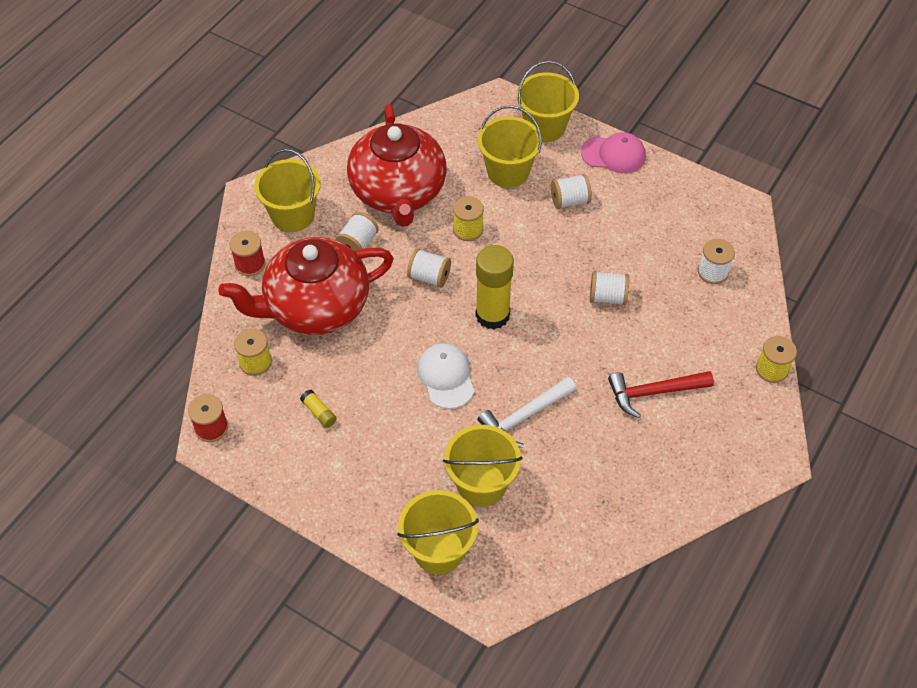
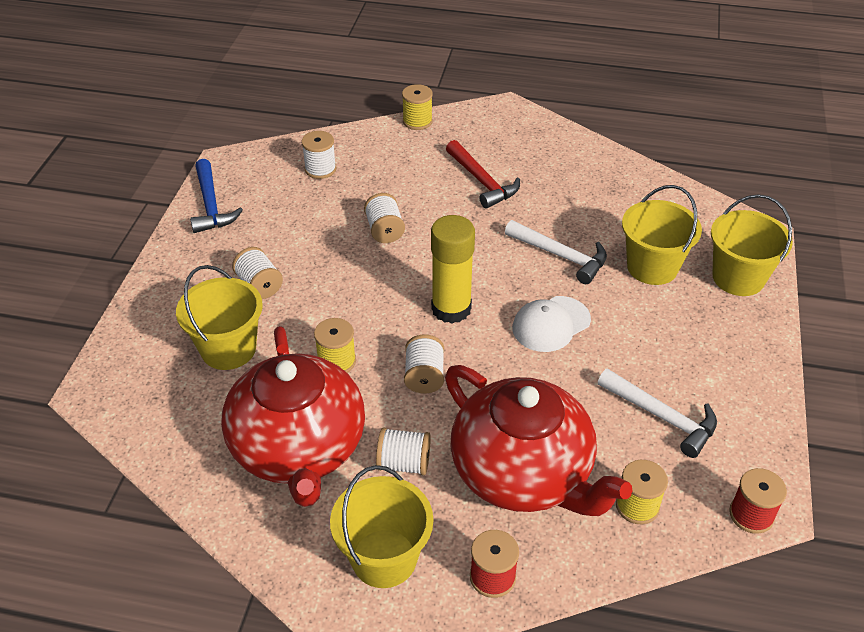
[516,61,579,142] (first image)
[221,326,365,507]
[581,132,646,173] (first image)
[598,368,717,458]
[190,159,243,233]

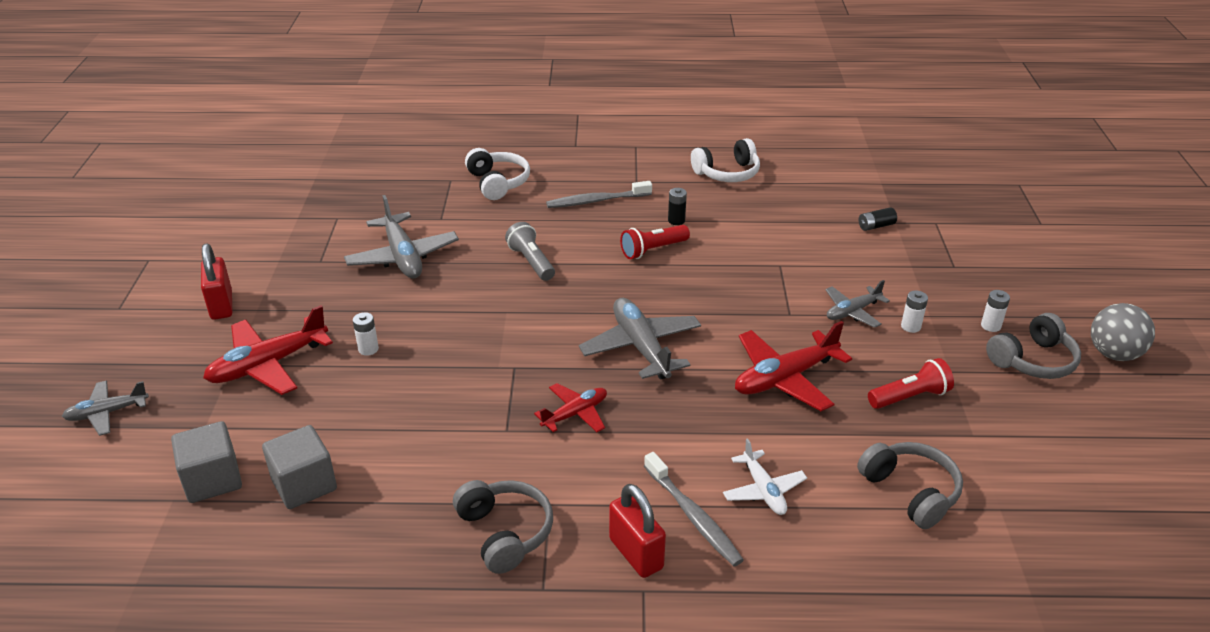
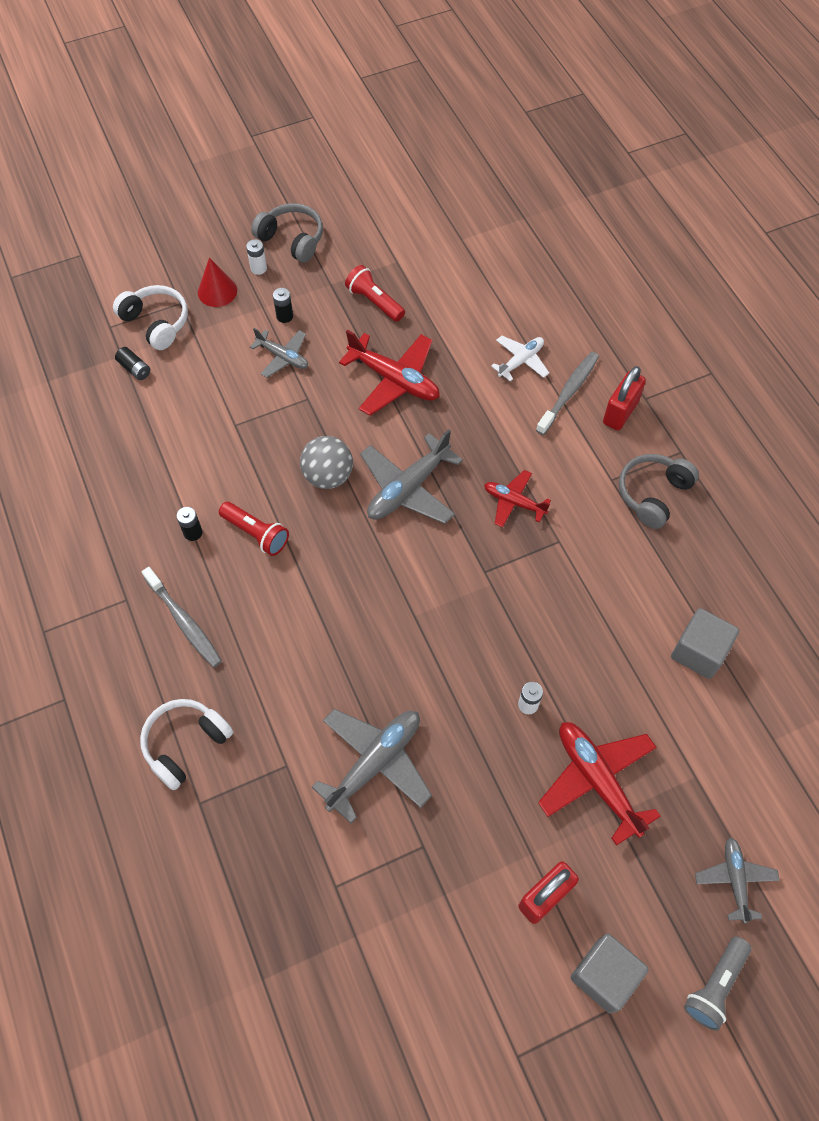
[113,285,188,350]
[684,936,751,1031]
[273,288,293,323]
[300,436,353,489]
[538,722,661,846]
[695,837,780,924]
[571,933,649,1013]
[857,442,963,529] (first image)
[198,258,237,307]

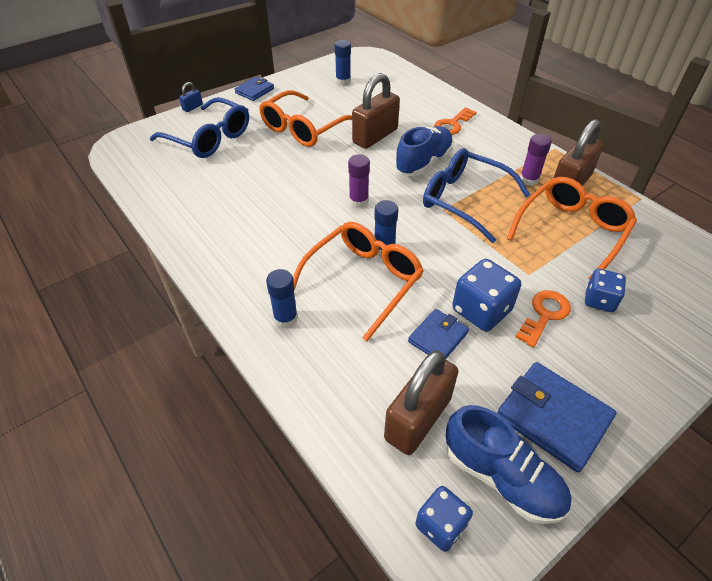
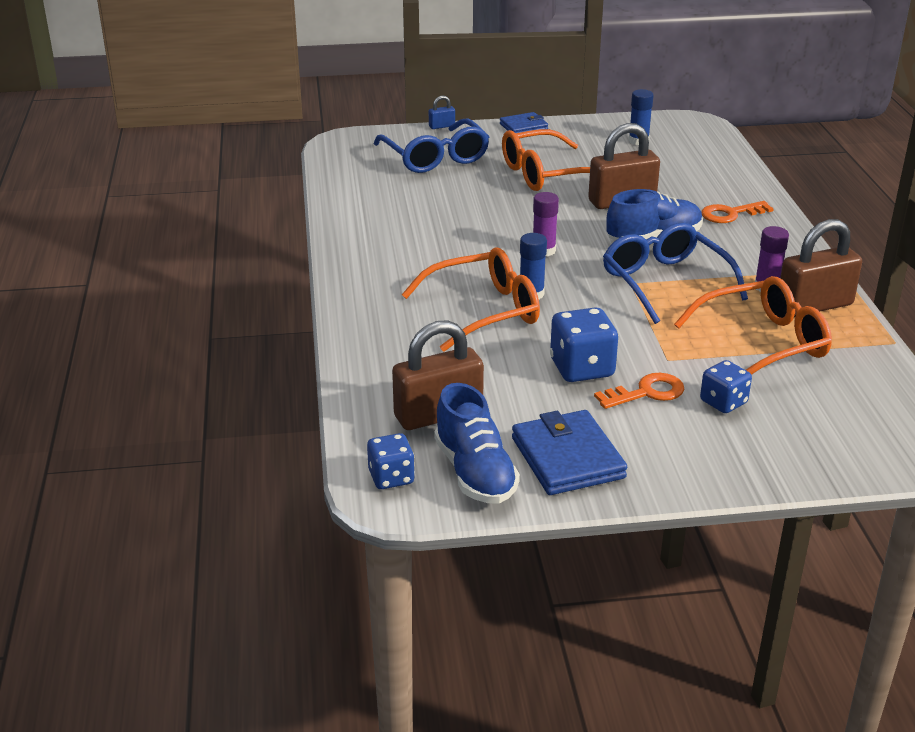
[266,269,298,328] (first image)
[408,309,469,360] (first image)

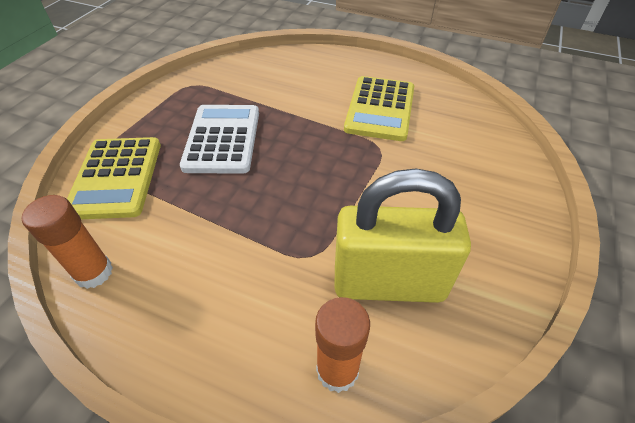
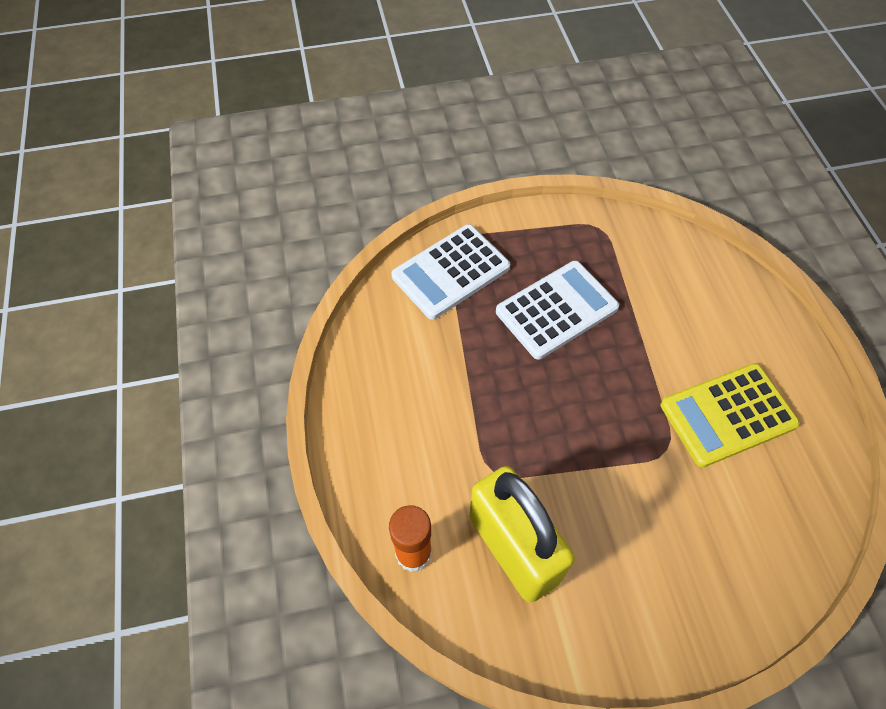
[391,224,510,320]
[22,195,113,289] (first image)

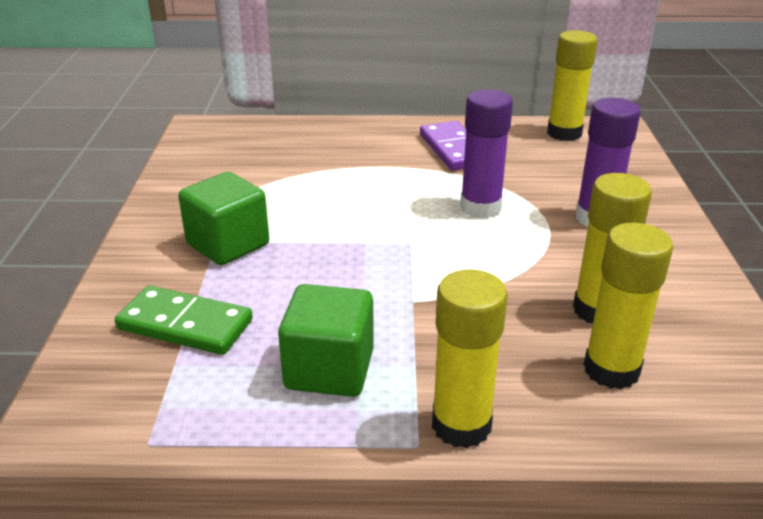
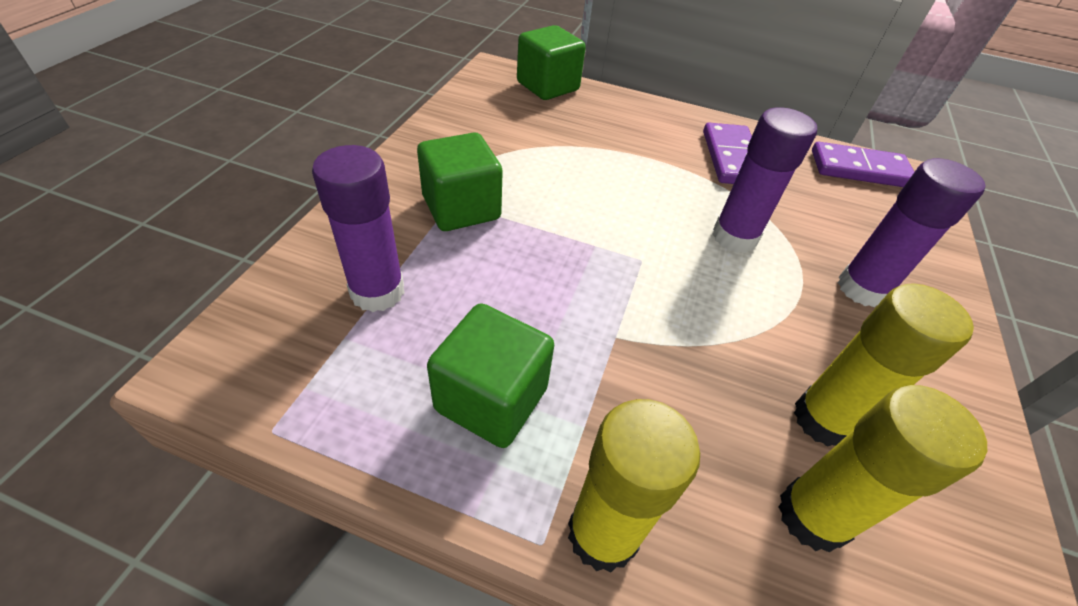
[812,142,914,187]
[312,145,405,312]
[517,25,586,100]

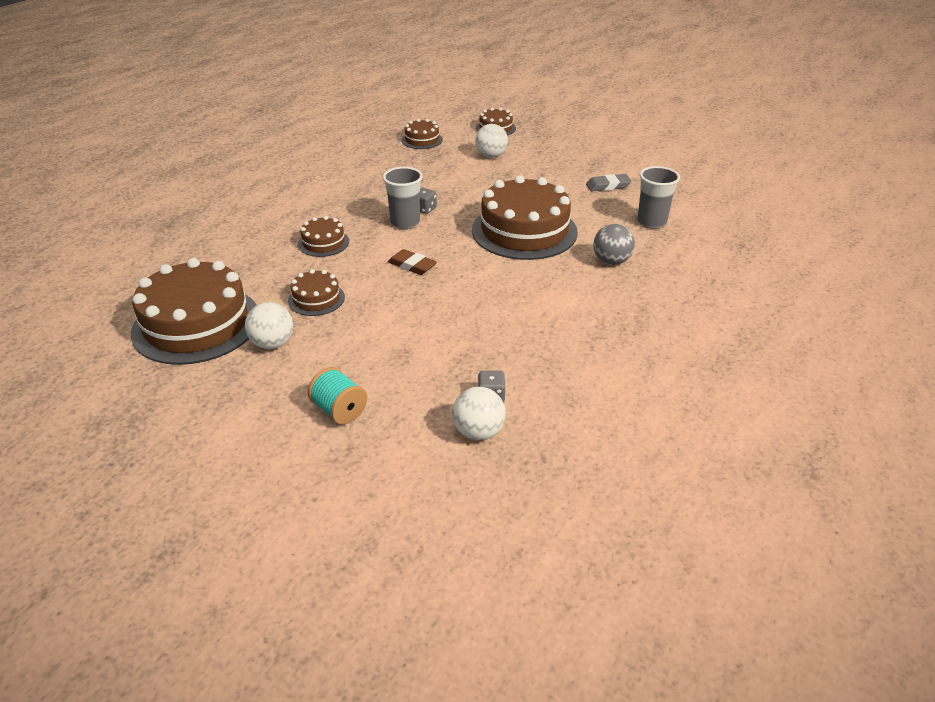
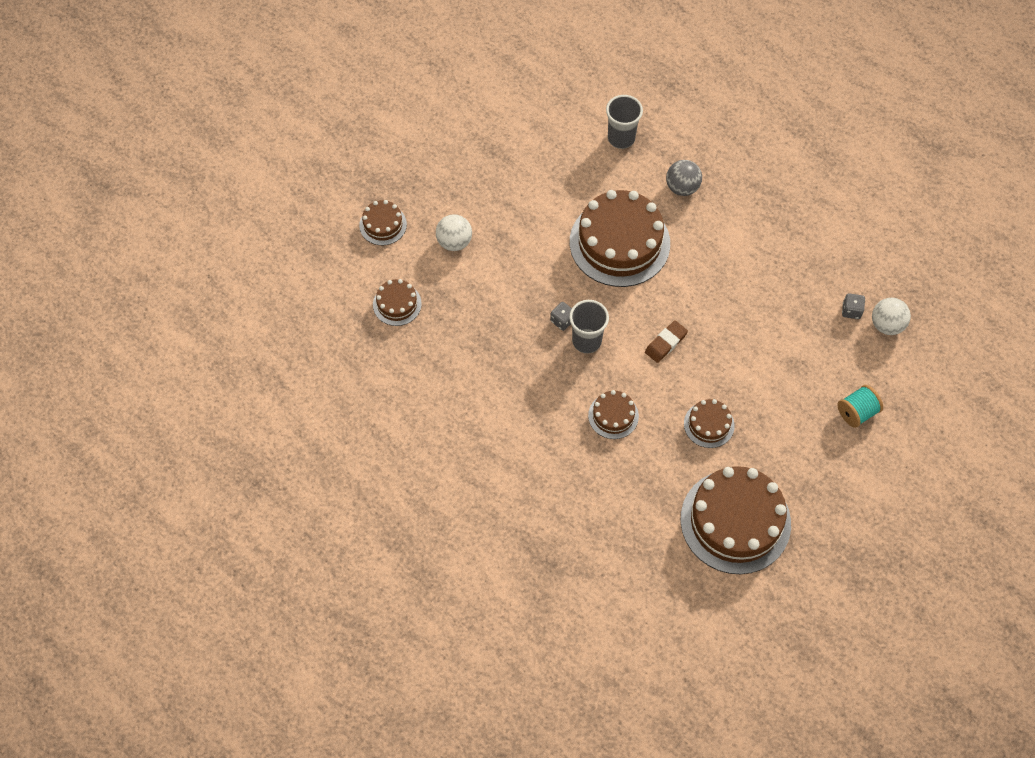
[586,174,632,192] (first image)
[245,302,293,349] (first image)

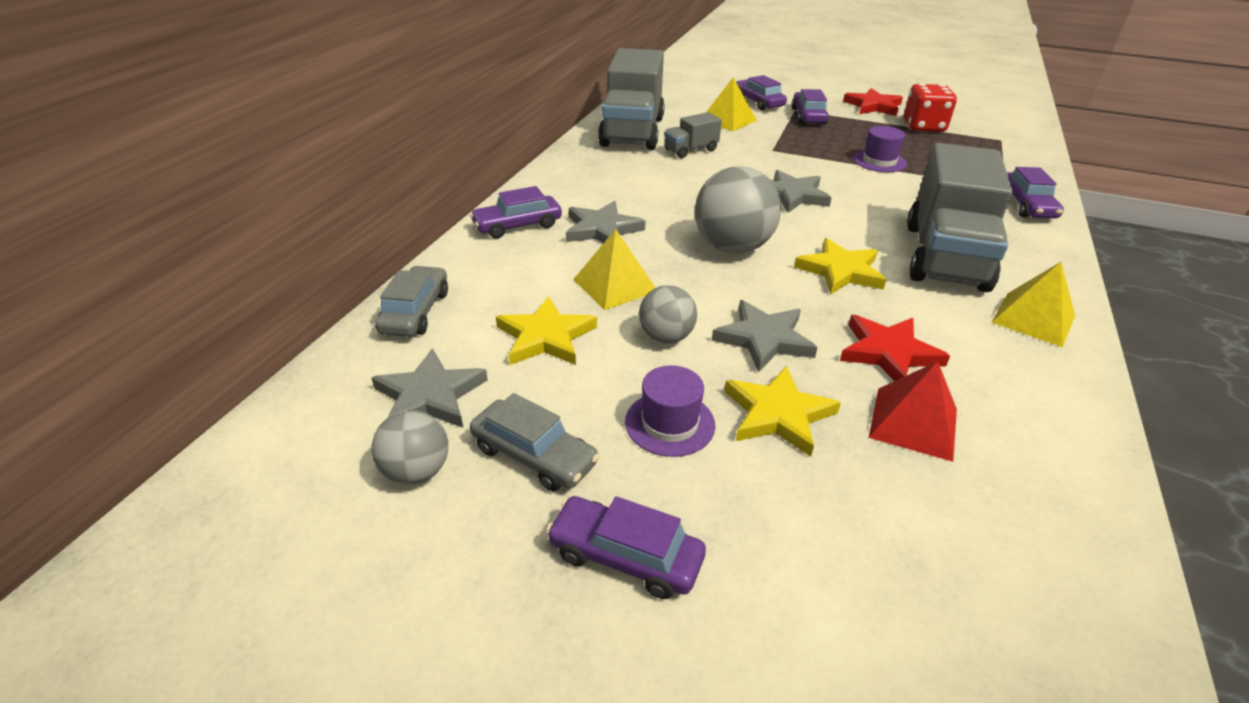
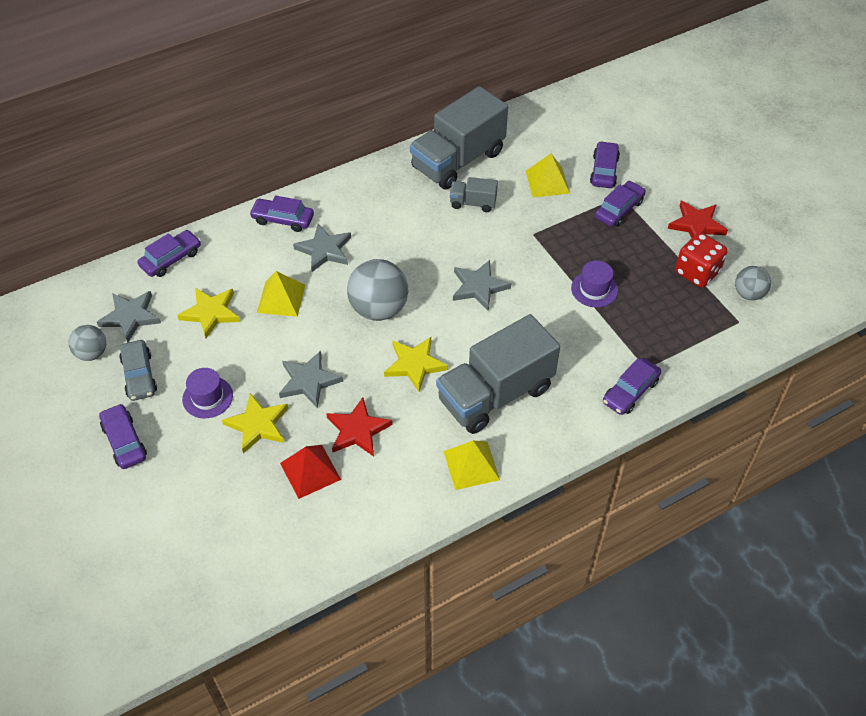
[138,230,201,277]
[735,266,771,300]

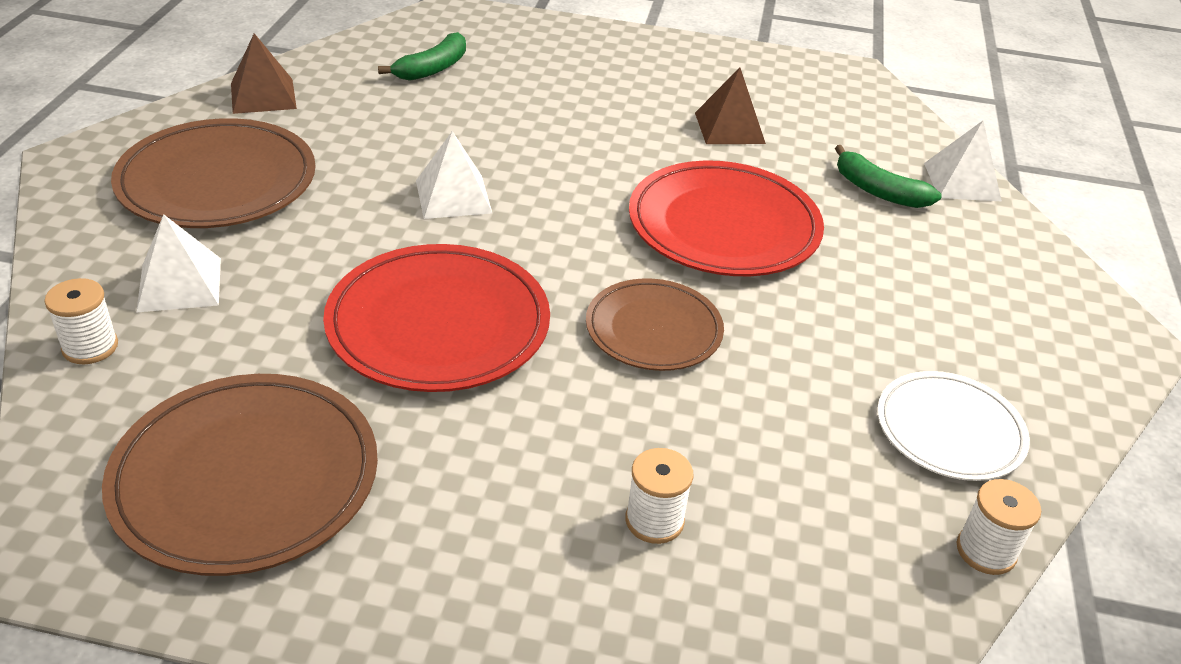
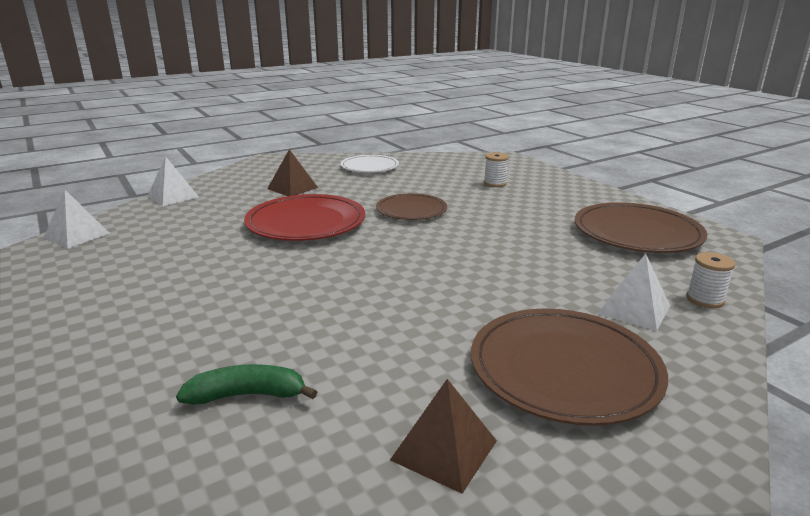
[267,149,318,196]
[44,189,110,249]
[835,145,942,208] (first image)
[323,244,550,392] (first image)
[957,479,1041,575] (first image)

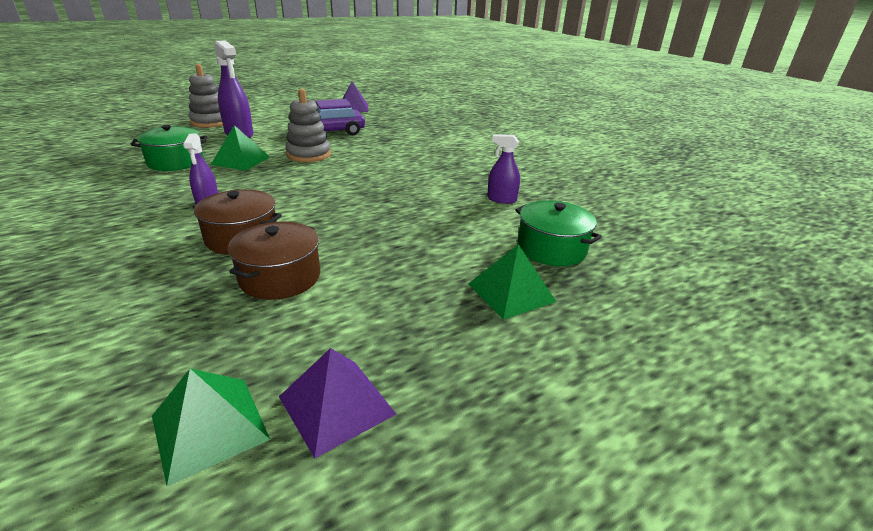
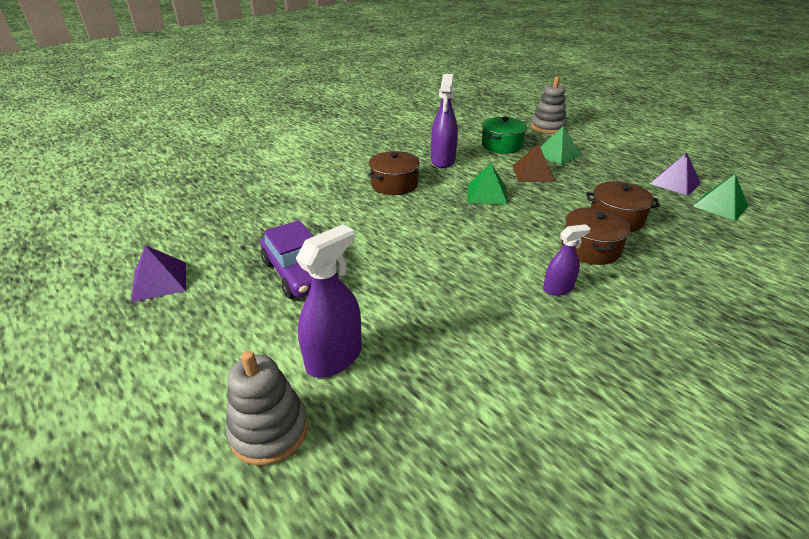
[531,77,567,134]
[131,125,207,171] (first image)
[468,163,508,205]
[431,74,458,168]
[513,144,555,182]
[368,151,420,195]

